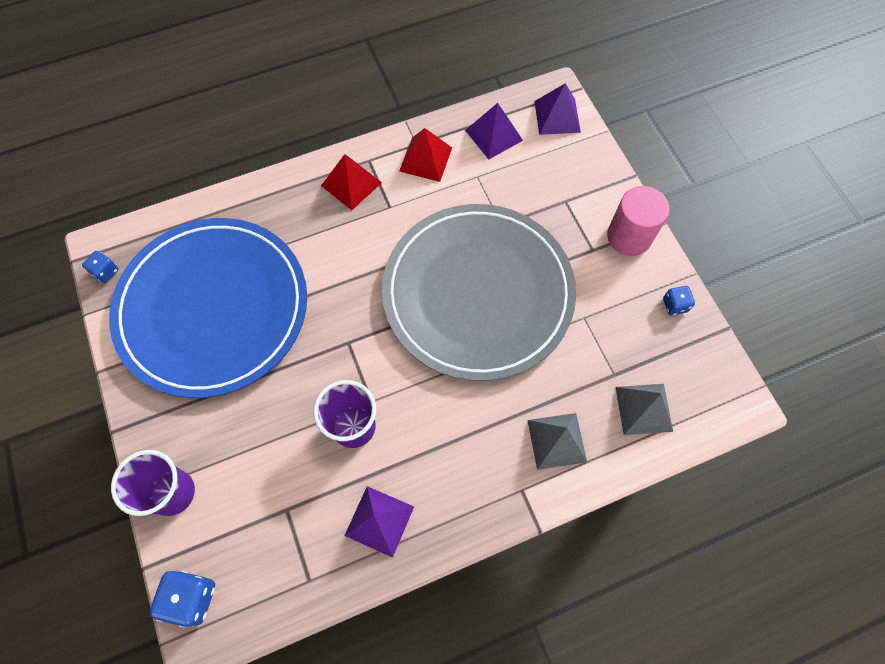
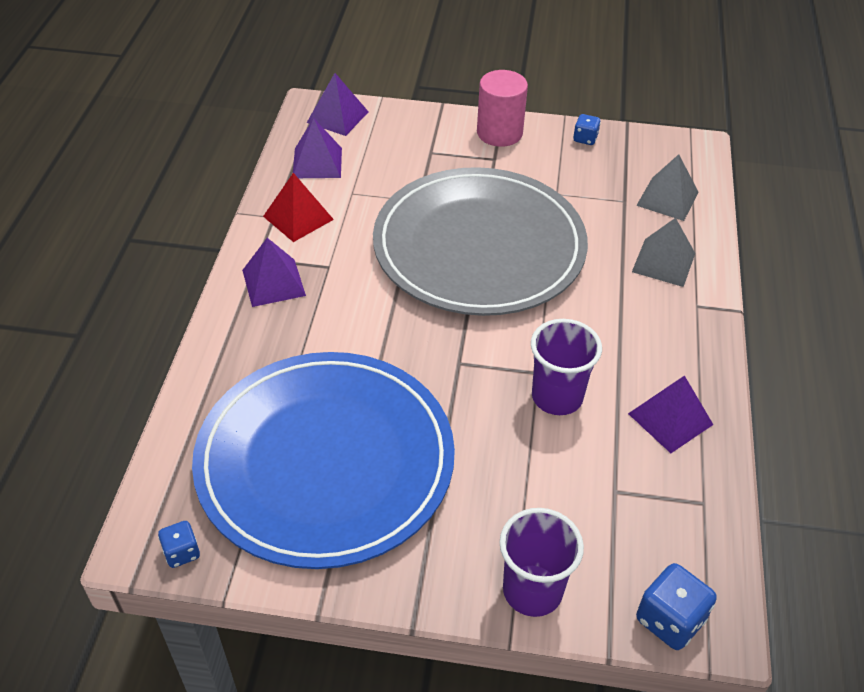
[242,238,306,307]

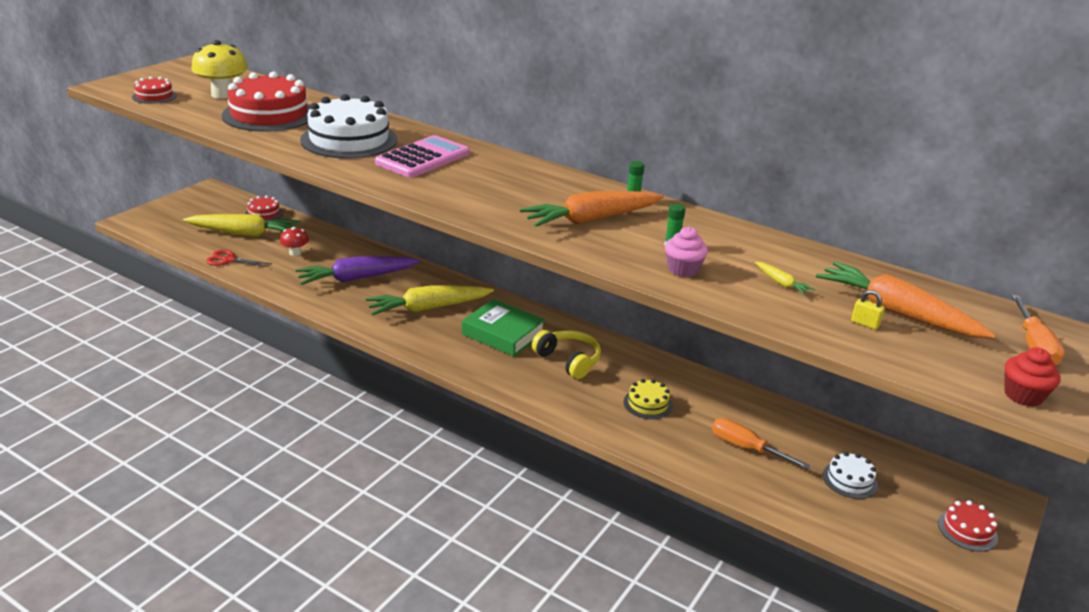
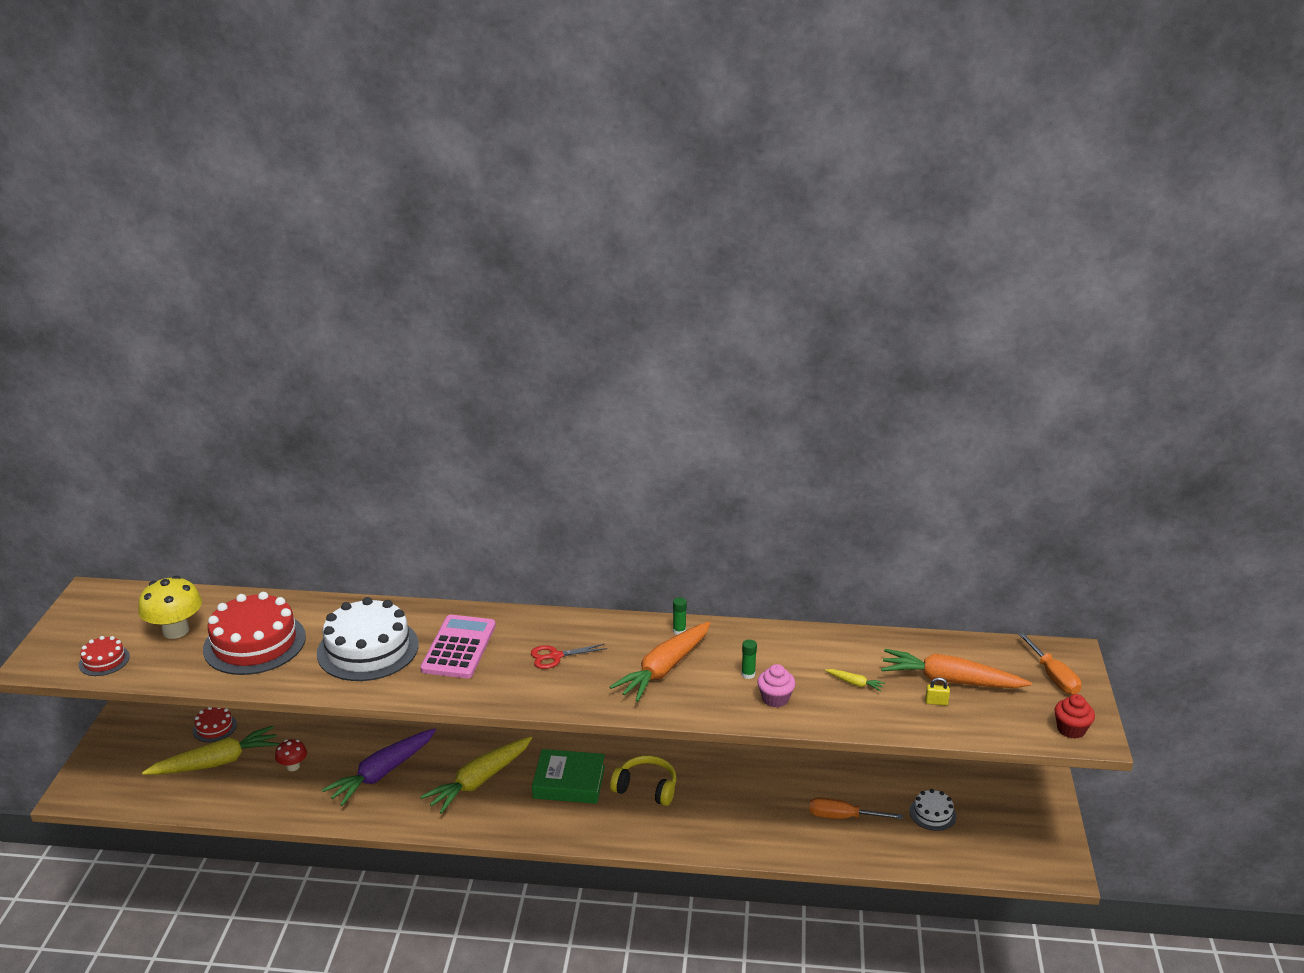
[531,644,607,669]
[624,379,673,419] (first image)
[938,500,998,551] (first image)

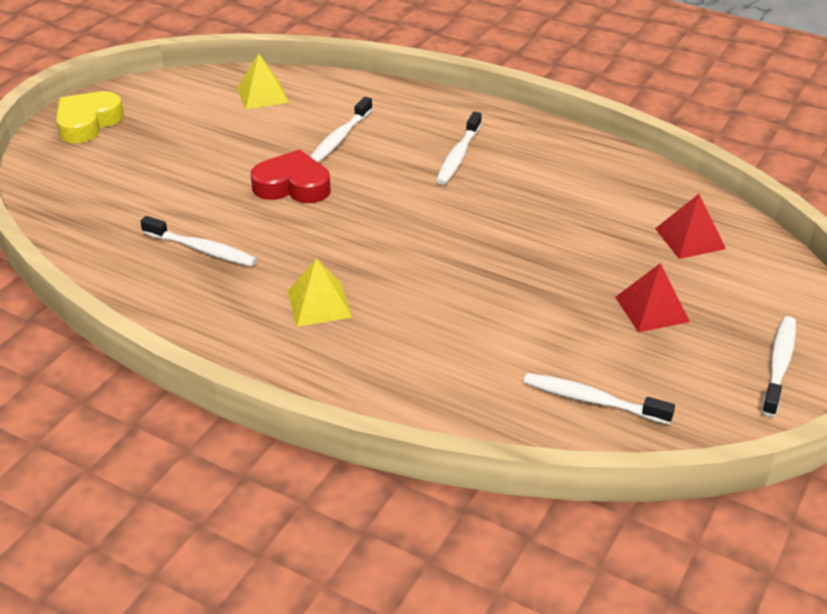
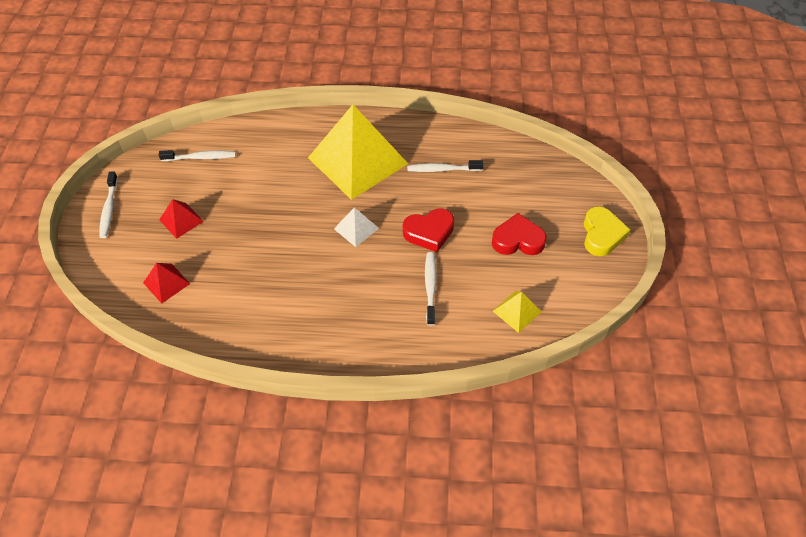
[436,112,482,185] (first image)
[308,105,408,200]
[334,207,379,247]
[492,213,547,255]

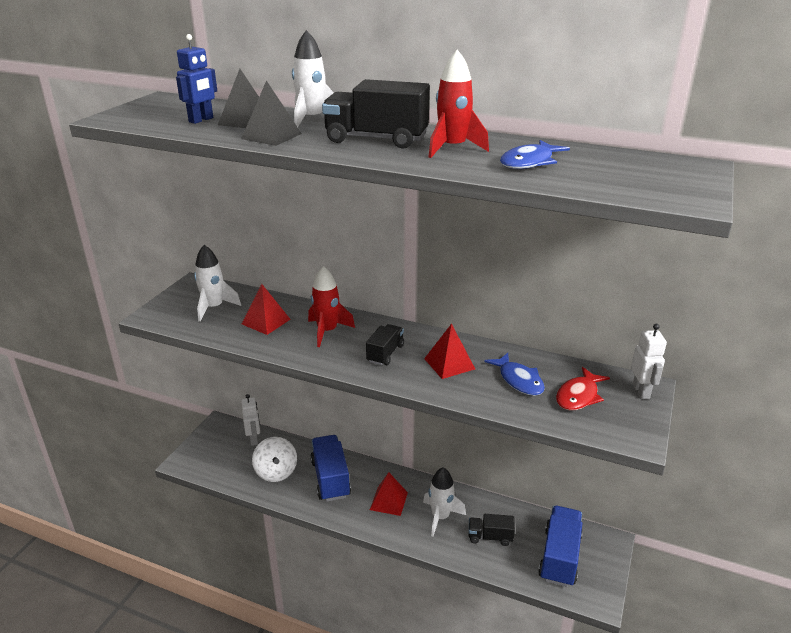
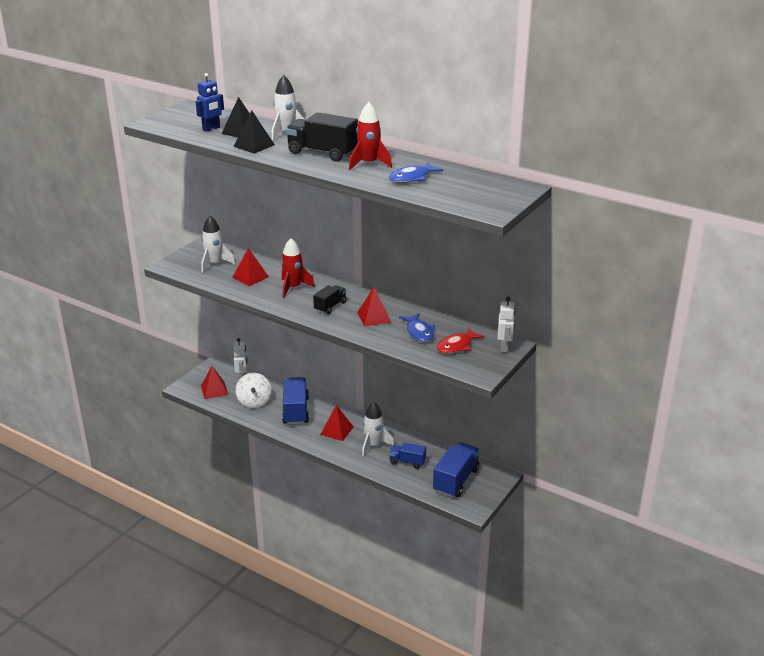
[389,443,426,469]
[201,366,228,399]

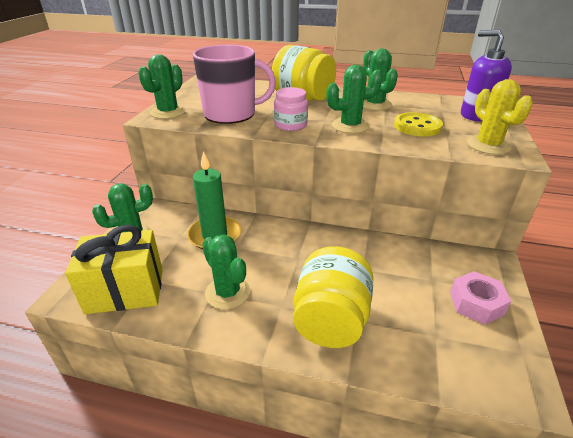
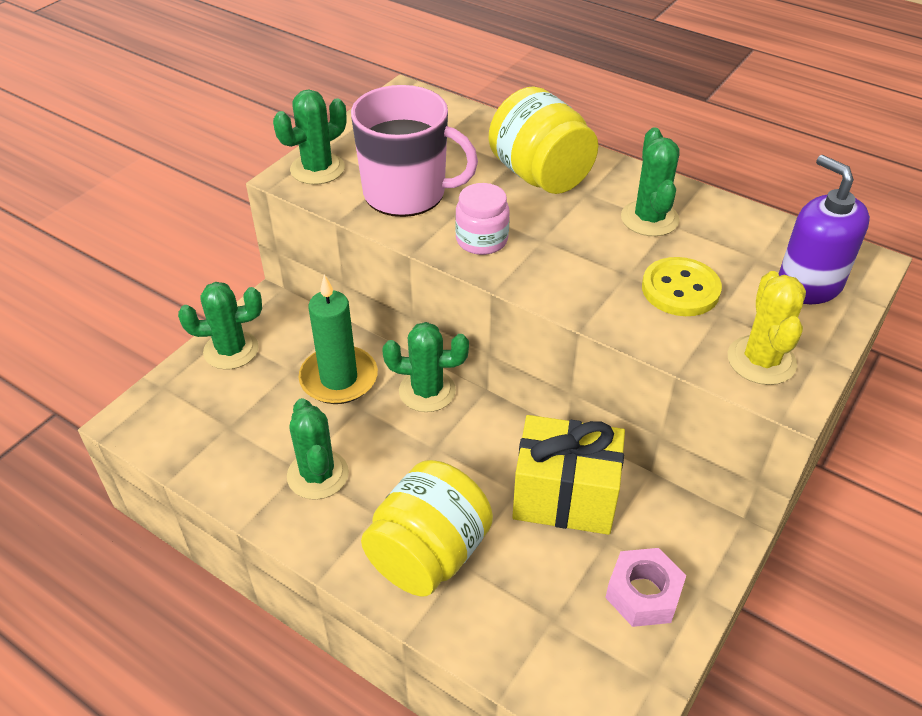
[382,322,469,412]
[512,415,625,535]

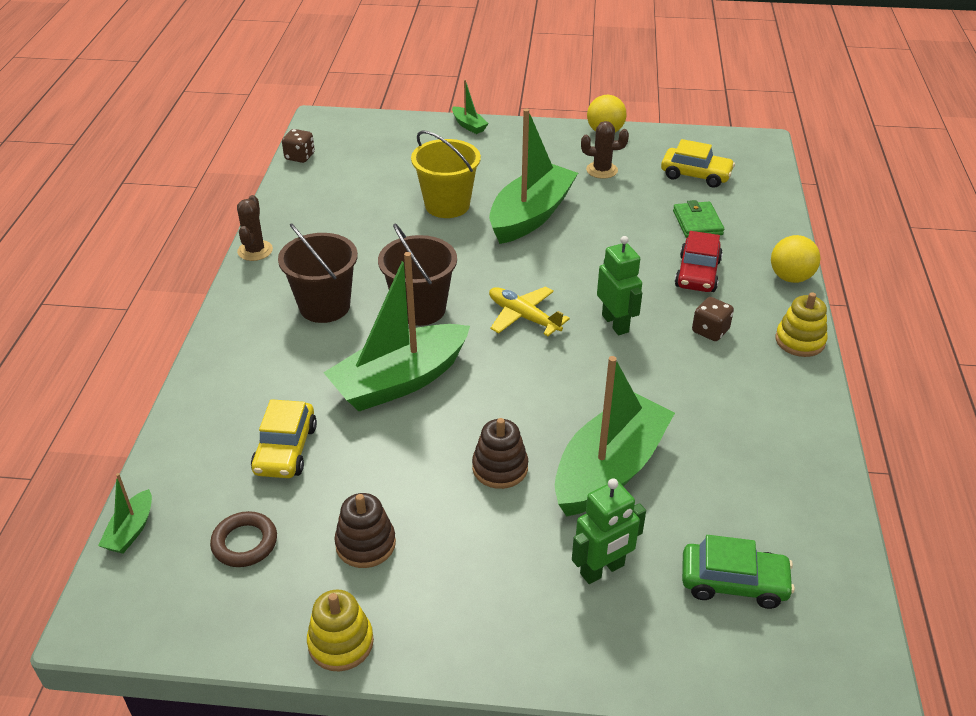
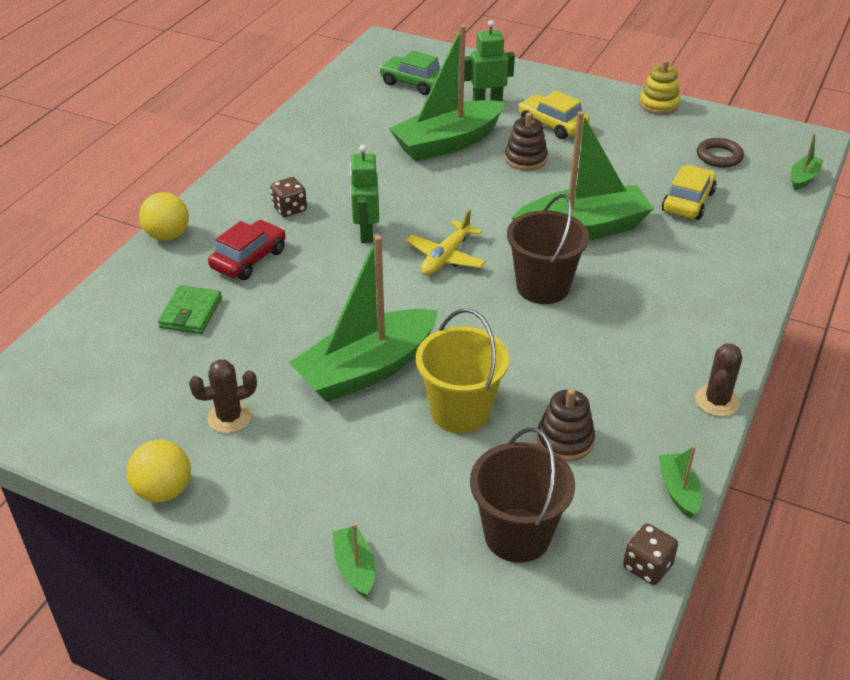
[189,360,257,433]
[518,91,590,139]
[470,427,575,563]
[406,209,486,275]
[775,292,828,357] (first image)
[537,388,595,461]
[659,446,702,519]

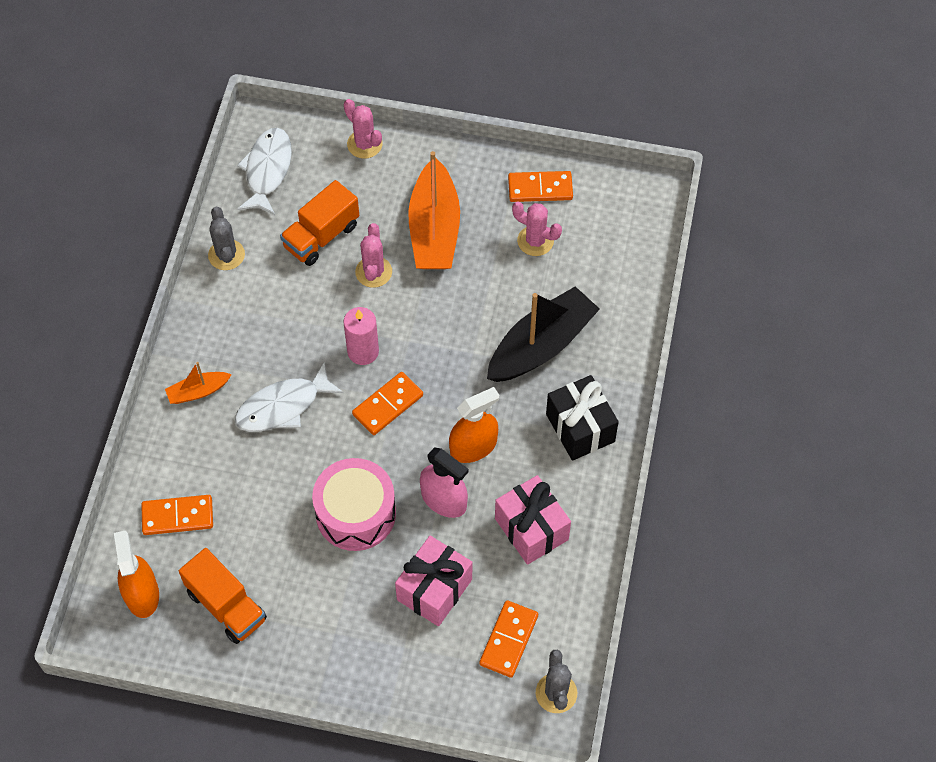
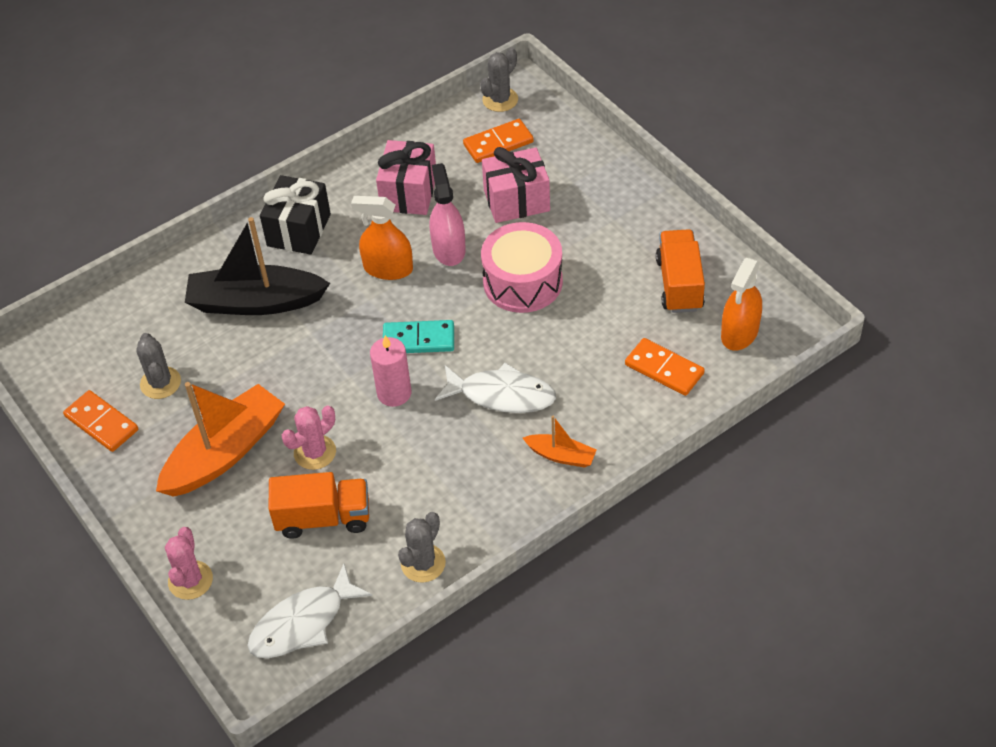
[136,333,181,399]
[383,320,454,353]

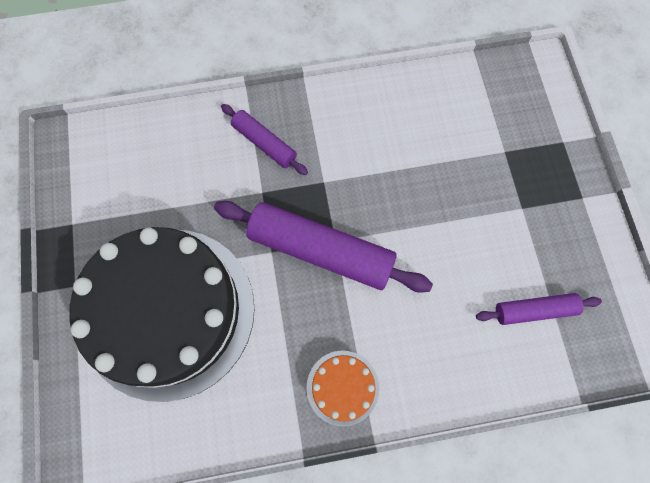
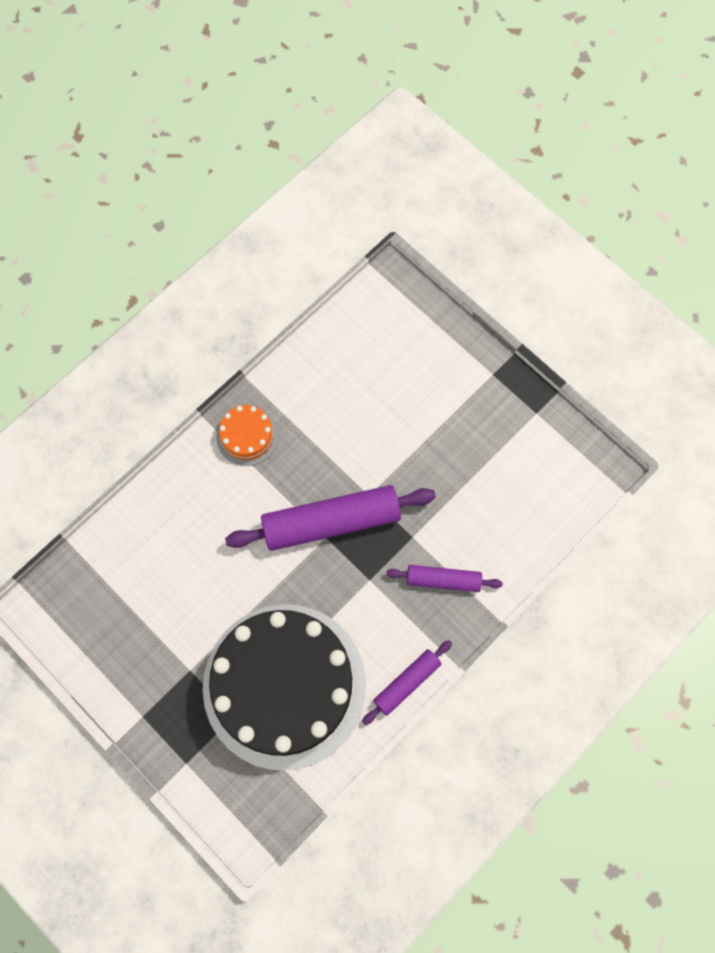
[203,604,366,771]
[362,640,452,725]

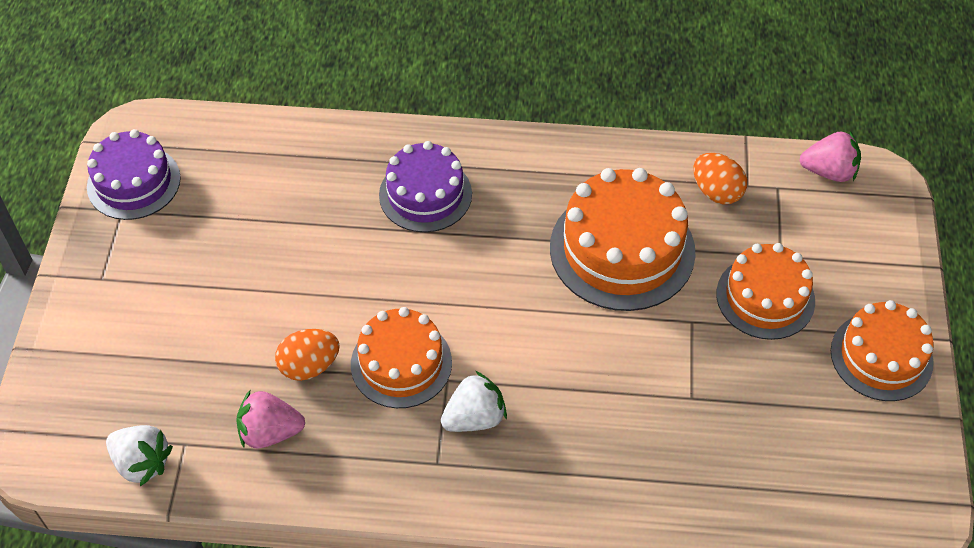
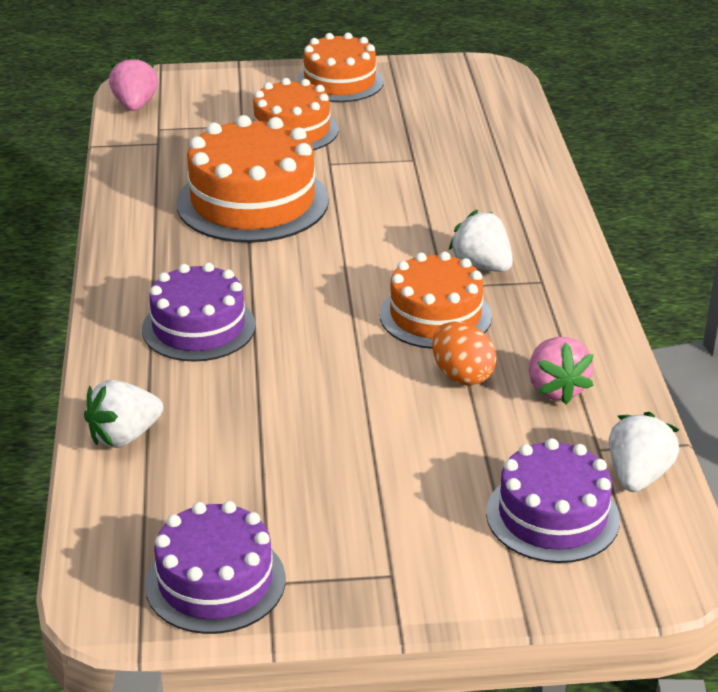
[693,153,747,204] (first image)
[84,380,163,448]
[486,438,620,563]

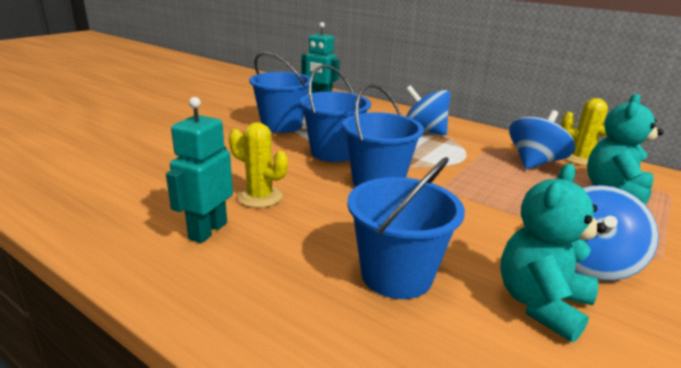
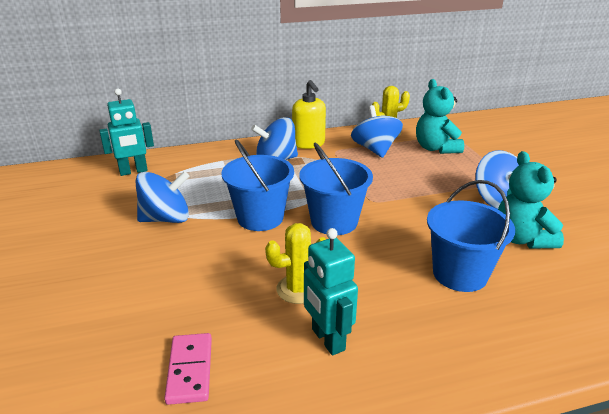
[136,171,190,223]
[292,80,326,149]
[164,333,212,405]

